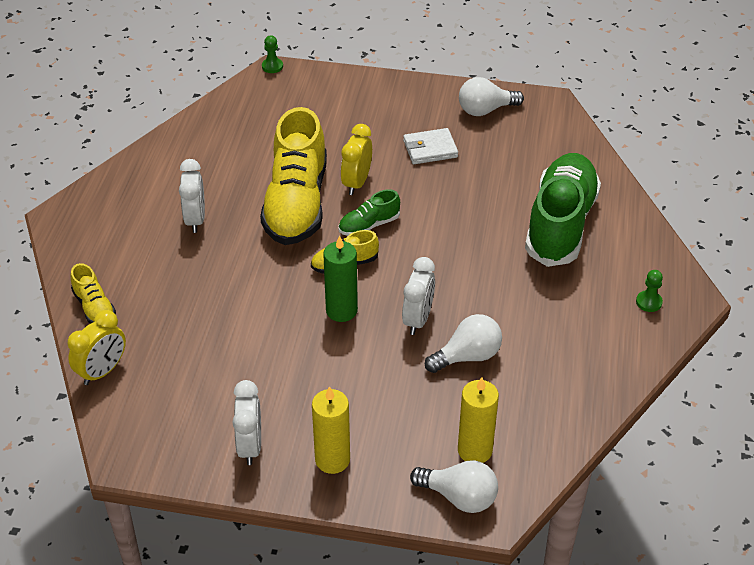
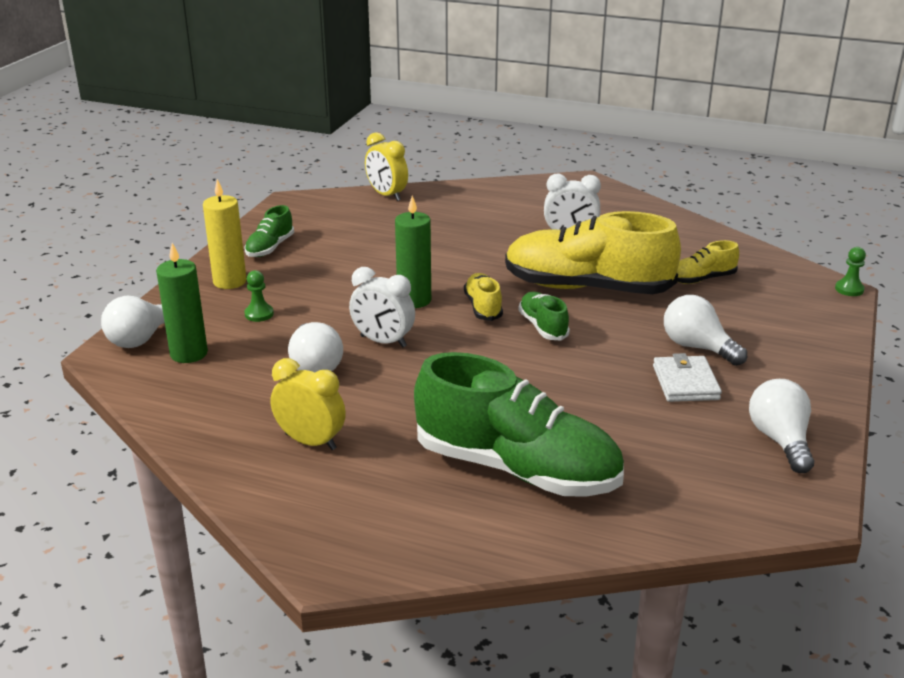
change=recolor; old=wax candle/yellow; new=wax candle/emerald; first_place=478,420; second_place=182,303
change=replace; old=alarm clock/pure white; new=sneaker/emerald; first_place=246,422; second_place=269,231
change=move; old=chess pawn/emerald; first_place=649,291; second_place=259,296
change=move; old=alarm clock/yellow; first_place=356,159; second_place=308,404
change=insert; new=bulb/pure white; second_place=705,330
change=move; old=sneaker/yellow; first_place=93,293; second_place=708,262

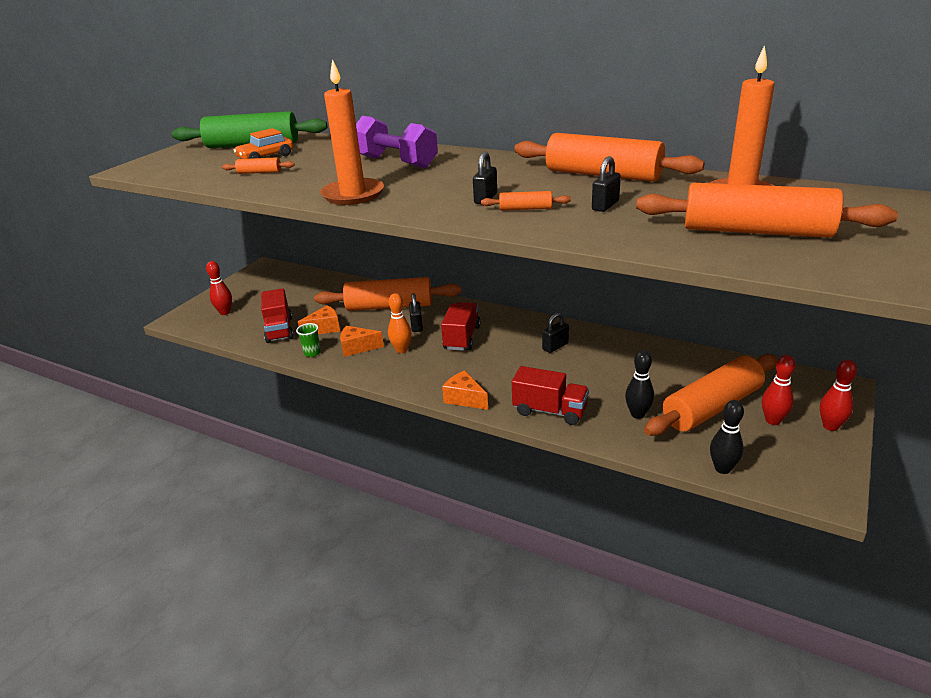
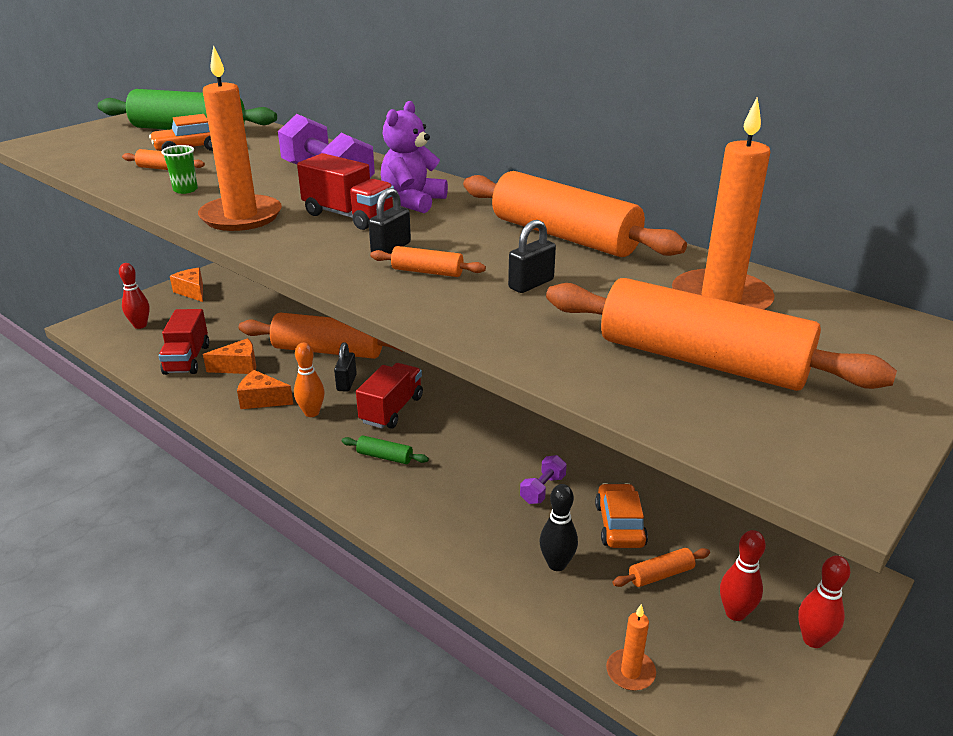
change=move; old=tumbler/emerald; first_place=308,340; second_place=180,169
change=move; old=piece of cheese/bright orange; first_place=465,390; second_place=186,285
change=move; old=truck/crimson; first_place=550,395; second_place=345,191
change=insert; new=dough roller/emerald; second_place=385,450
change=insert; new=teddy bear/purple; second_place=414,157
change=insert; new=free weight/purple; second_place=543,479
change=insert; new=car/bright orange; second_place=621,515
change=replace; old=skittle/black; new=wax candle/bright orange; first_place=727,437; second_place=631,647
change=resize; old=dough roller/bright orange; first_place=710,395; second_place=661,567; factor=0.42
change=delete; old=lock/black; first_place=555,333

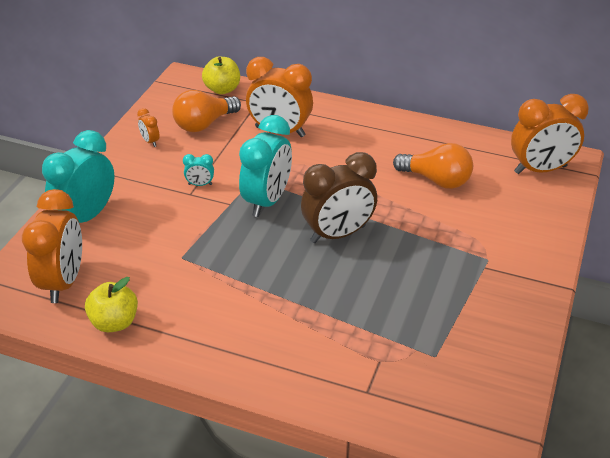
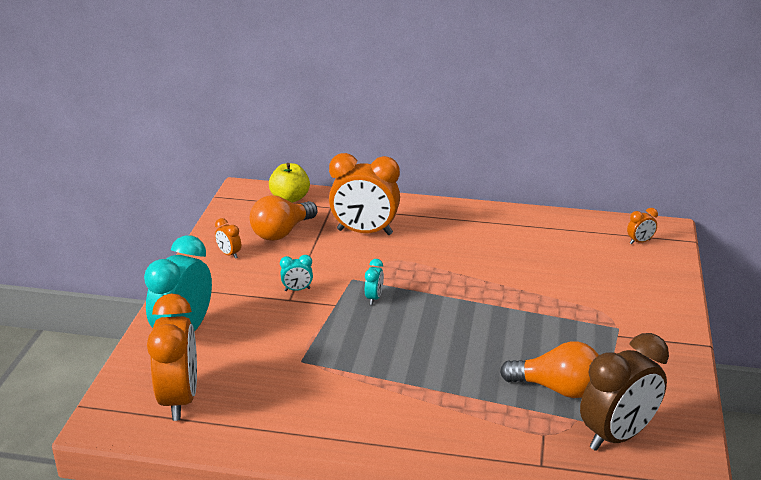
change=resize; old=alarm clock/aqua; first_place=265,166; second_place=374,282; factor=0.43
change=move; old=bulb/bright orange; first_place=433,166; second_place=549,369
change=move; old=alarm clock/russet; first_place=339,197; second_place=624,392
change=resize; old=alarm clock/bright orange; first_place=550,134; second_place=642,226; factor=0.43
change=delete; old=apple/yellow; first_place=111,304

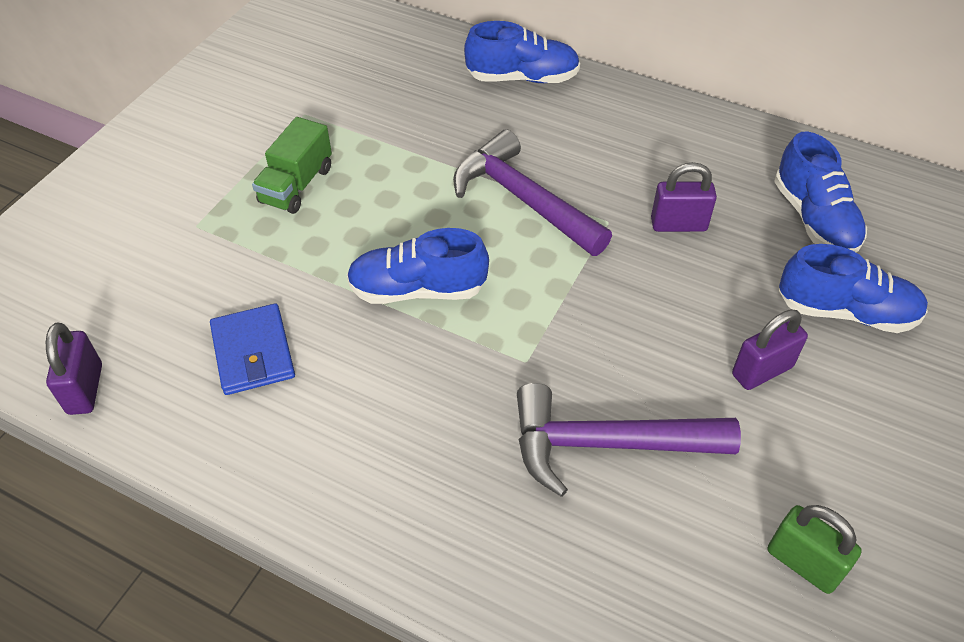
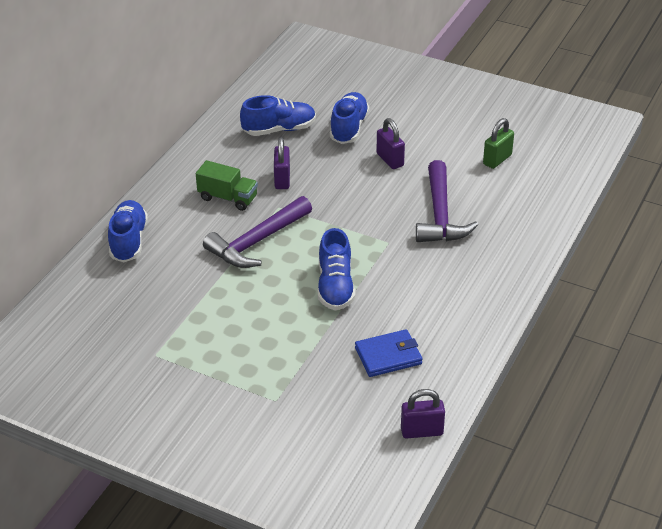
change=move; old=truck/emerald; first_place=292,165; second_place=227,185

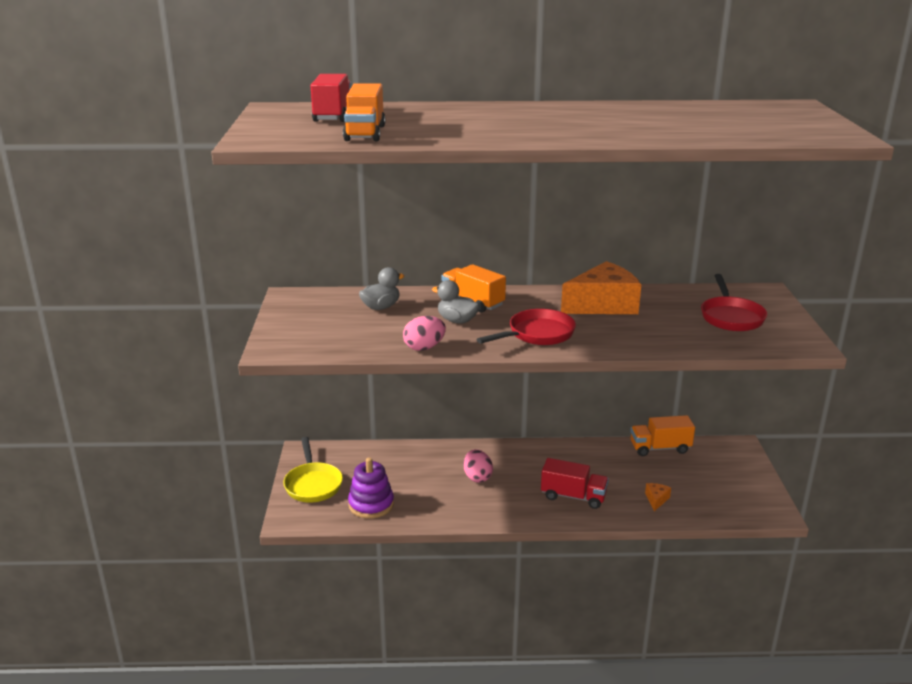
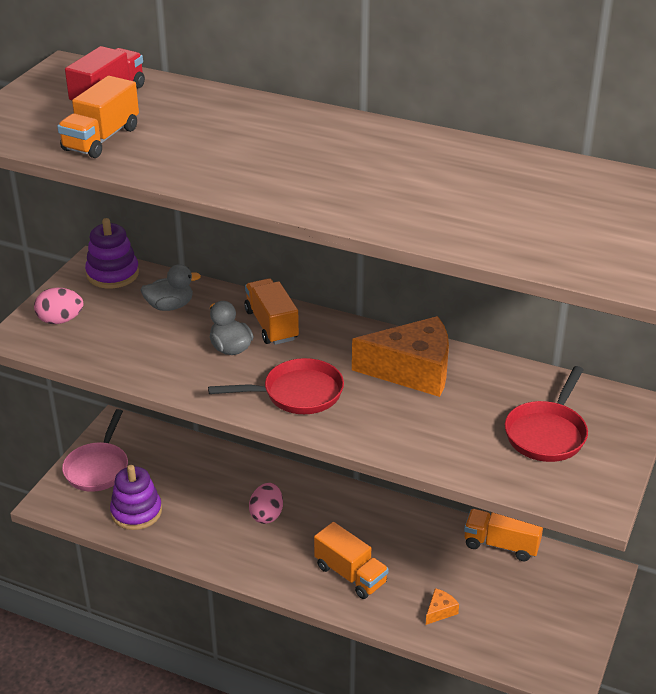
change=move; old=egg/rose-pink; first_place=424,333; second_place=58,306
change=recolor; old=skillet/yellow; new=skillet/rose-pink; first_place=313,470; second_place=95,450
change=insert; new=stacking rings/purple; second_place=112,253
change=recolor; old=truck/crimson; new=truck/bright orange; first_place=575,483; second_place=351,560

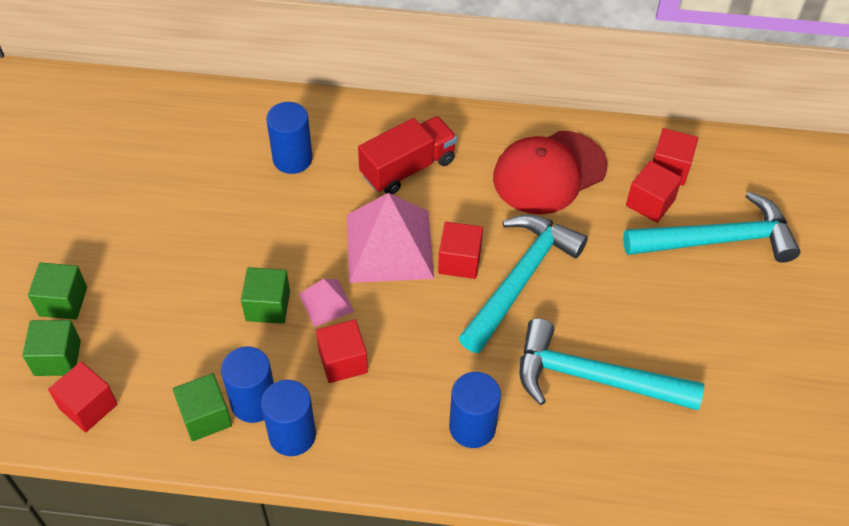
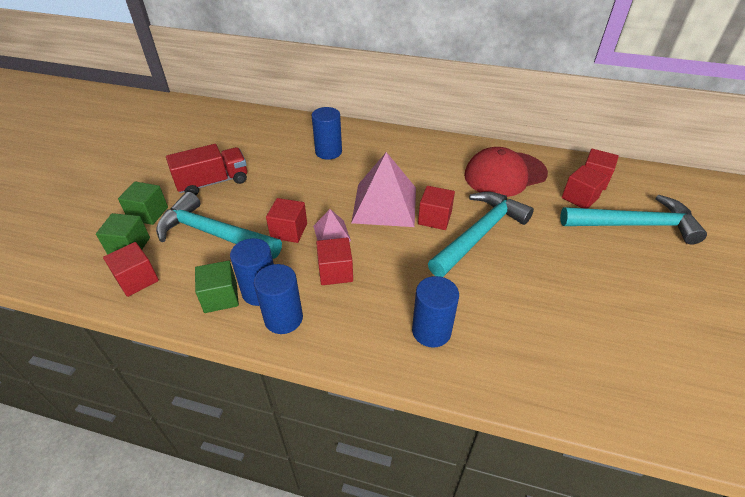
change=move; old=carpenter's hammer/aqua; first_place=612,364; second_place=219,225
change=move; old=truck/crimson; first_place=407,155; second_place=206,169
change=recolor; old=block/emerald; new=block/crimson; first_place=265,295; second_place=286,220

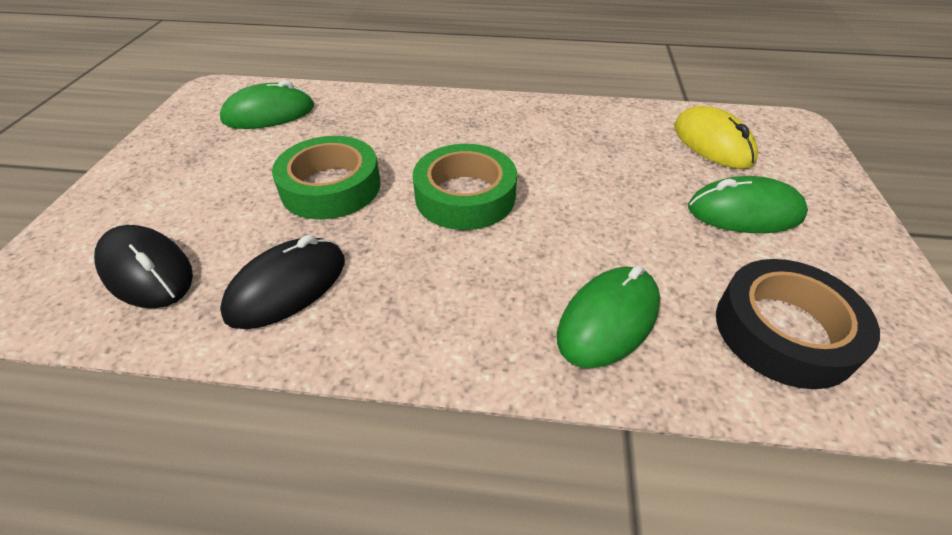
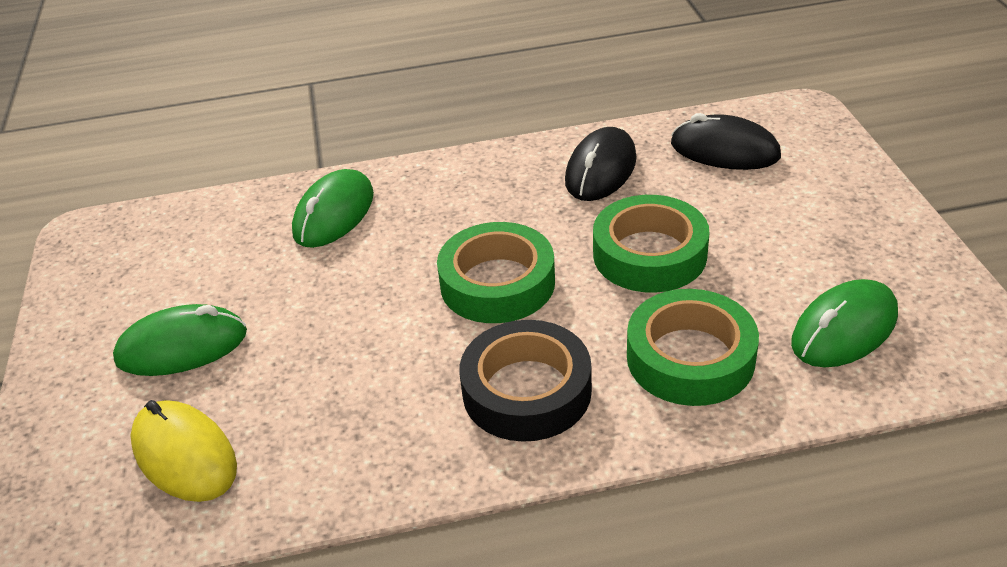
change=move; old=tape/black; first_place=798,324; second_place=525,381
change=insert; new=tape/emerald; second_place=693,347

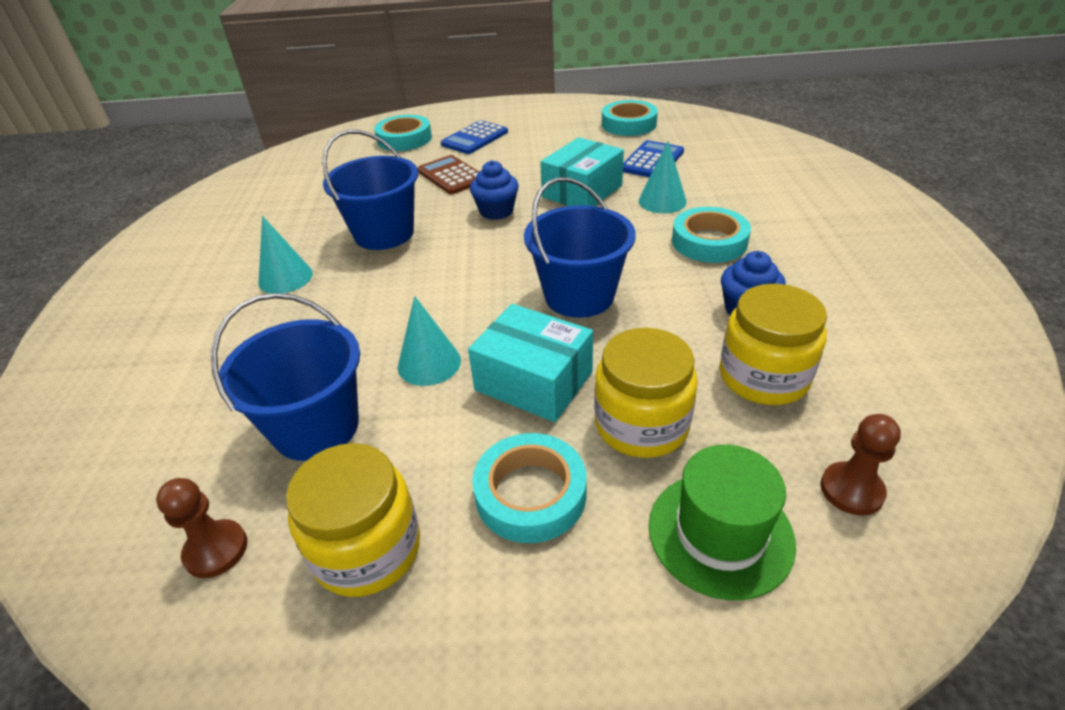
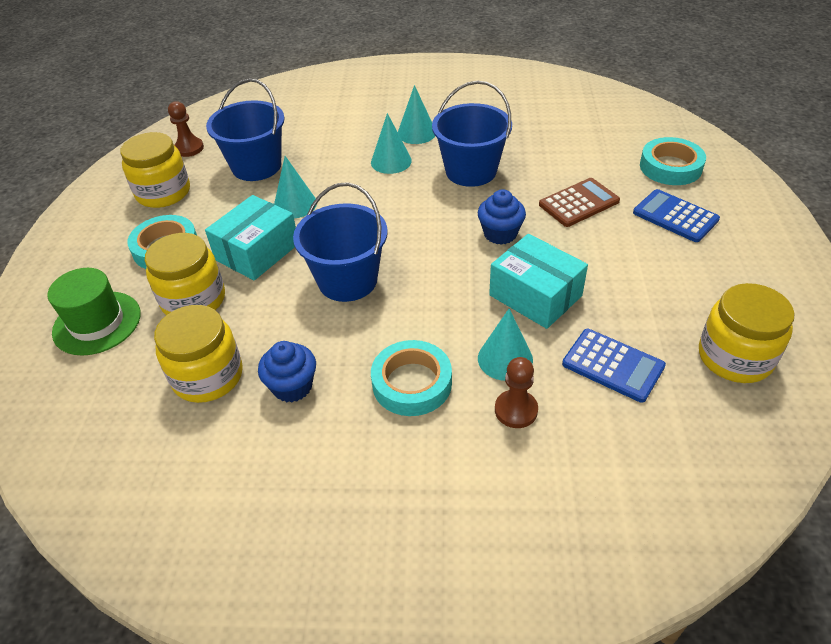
change=insert; new=solid cone/aqua; second_place=391,143
change=move; old=chess pawn/russet; first_place=860,465; second_place=516,392
change=replace; old=tape/aqua; new=preserve jar/yellow; first_place=630,118; second_place=746,333

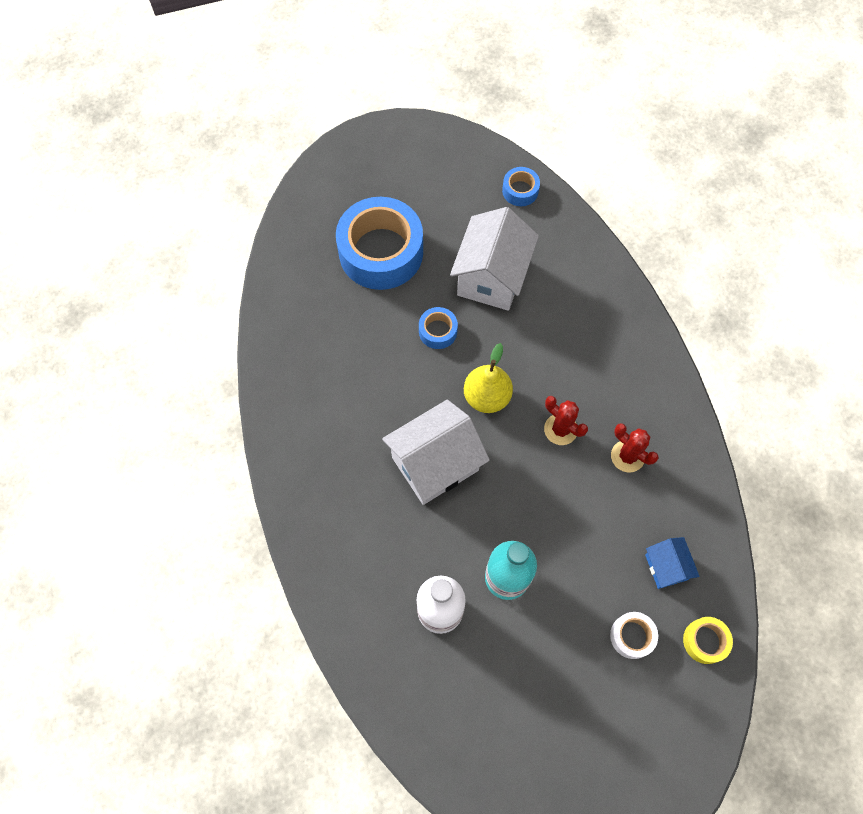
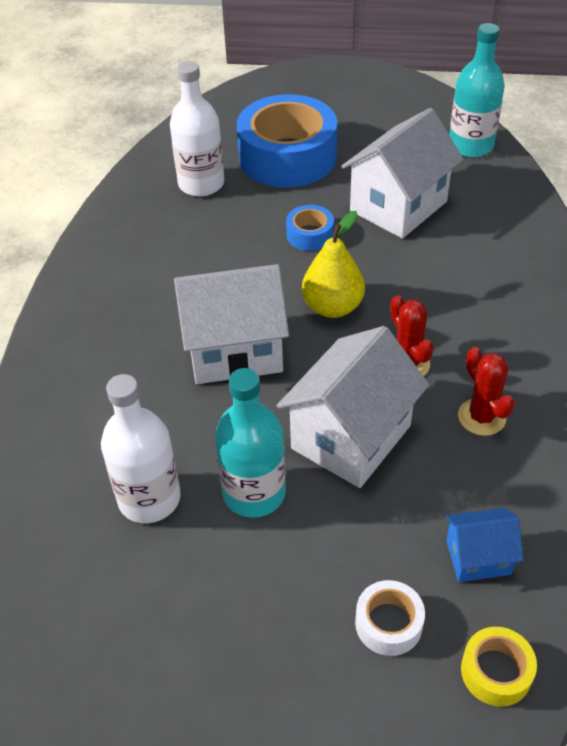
change=insert; new=bottle/pure white; second_place=197,129
change=insert; new=toy house/pure white; second_place=353,407
change=rotate; old=toy house/royal blue; first_place=672,563; second_place=484,545; degrees=75
change=replace; old=tape/royal blue; new=bottle/aqua; first_place=521,186; second_place=477,90

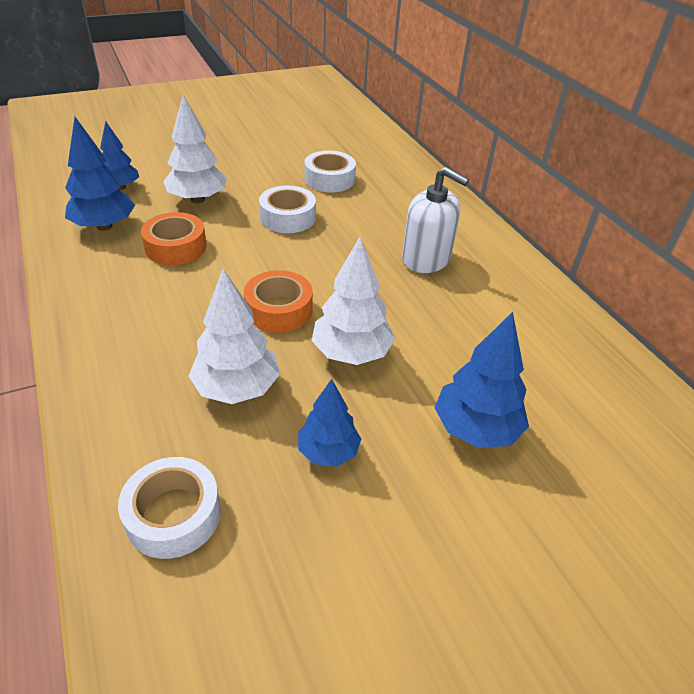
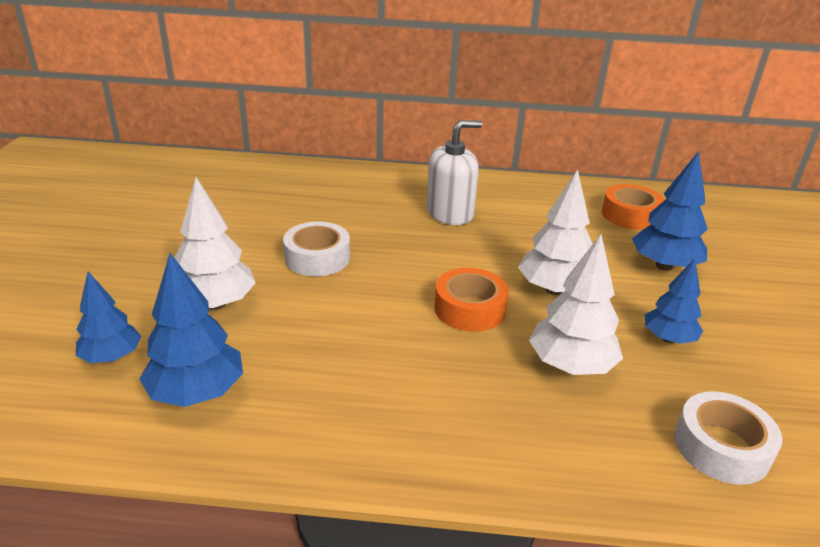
change=move; old=tape/bright orange; first_place=173,238; second_place=633,207
change=delete; old=tape/pure white; first_place=330,171

